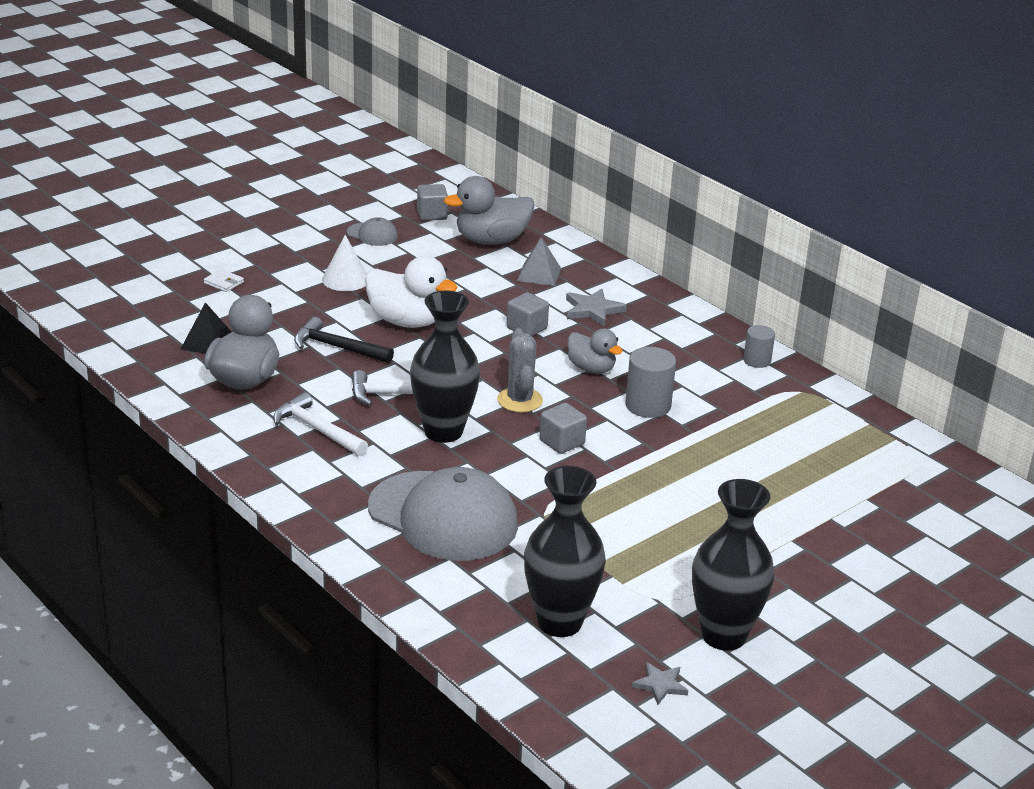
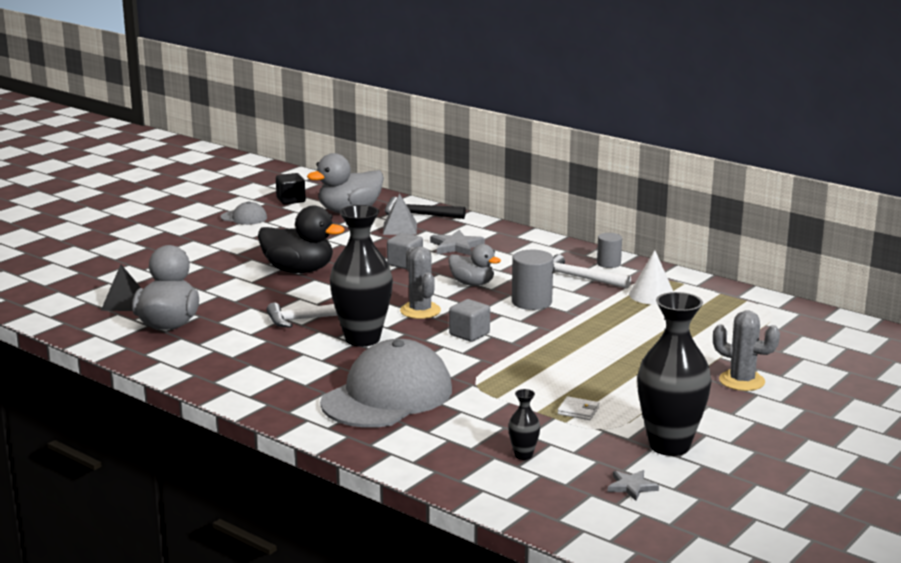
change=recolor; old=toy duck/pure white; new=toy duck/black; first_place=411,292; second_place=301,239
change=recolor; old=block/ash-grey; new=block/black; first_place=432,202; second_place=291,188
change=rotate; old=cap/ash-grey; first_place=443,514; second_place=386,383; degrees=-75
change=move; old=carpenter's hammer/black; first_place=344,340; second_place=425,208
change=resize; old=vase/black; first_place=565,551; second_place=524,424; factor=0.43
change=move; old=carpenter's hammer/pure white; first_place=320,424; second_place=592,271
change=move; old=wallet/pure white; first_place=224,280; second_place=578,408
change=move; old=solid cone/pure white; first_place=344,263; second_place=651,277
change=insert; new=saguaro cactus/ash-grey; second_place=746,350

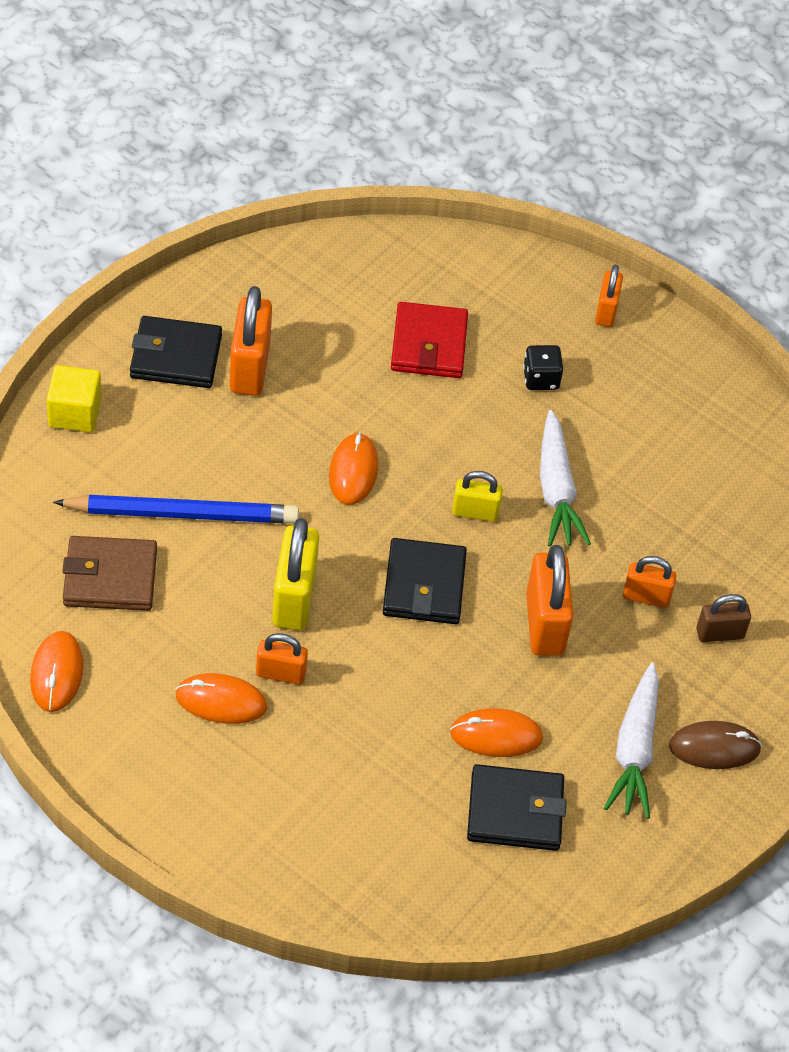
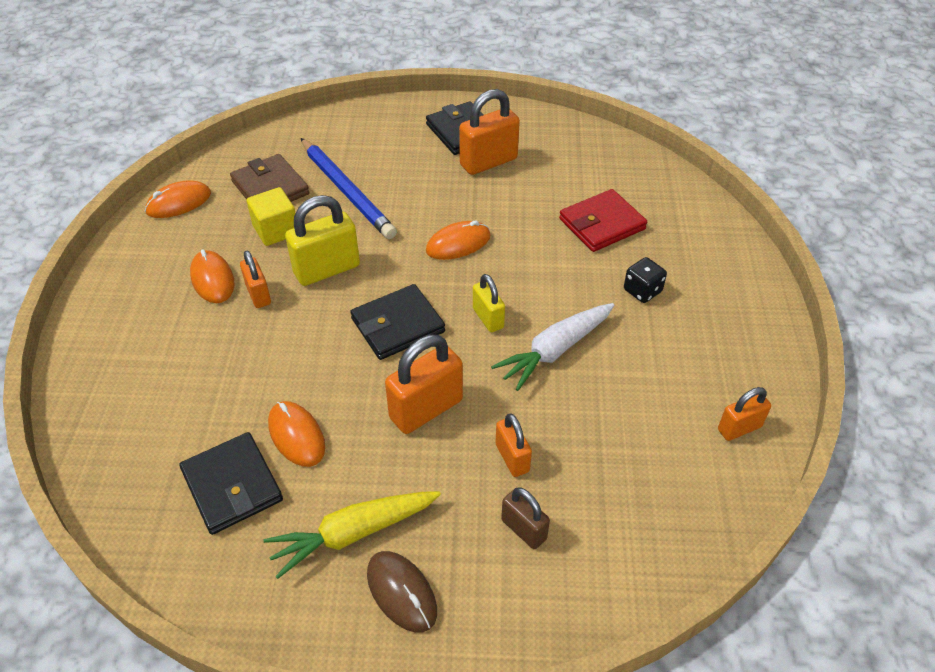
change=move; old=block/yellow; first_place=74,398; second_place=270,216
change=recolor; old=toy carrot/pure white; new=toy carrot/yellow; first_place=631,740; second_place=352,535
change=move; old=lock/bright orange; first_place=609,296; second_place=744,414

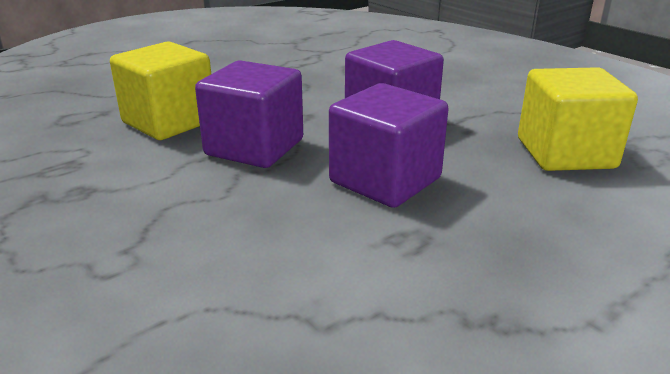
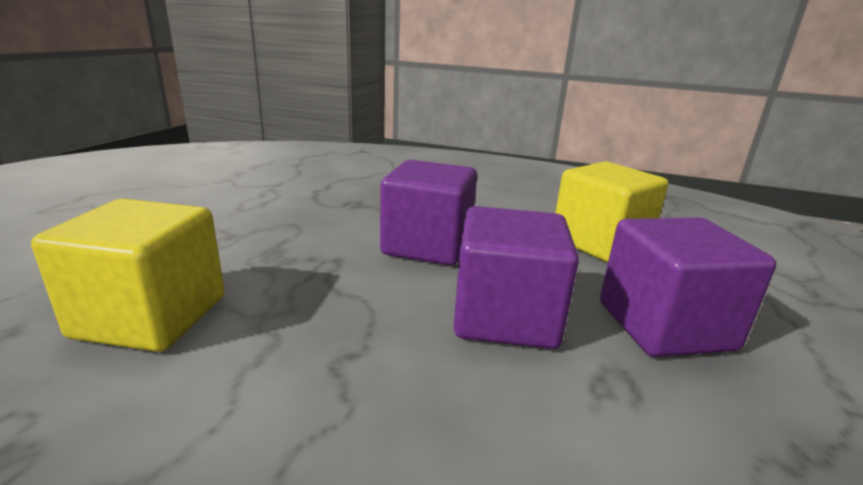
change=move; old=block/purple; first_place=249,114; second_place=688,287

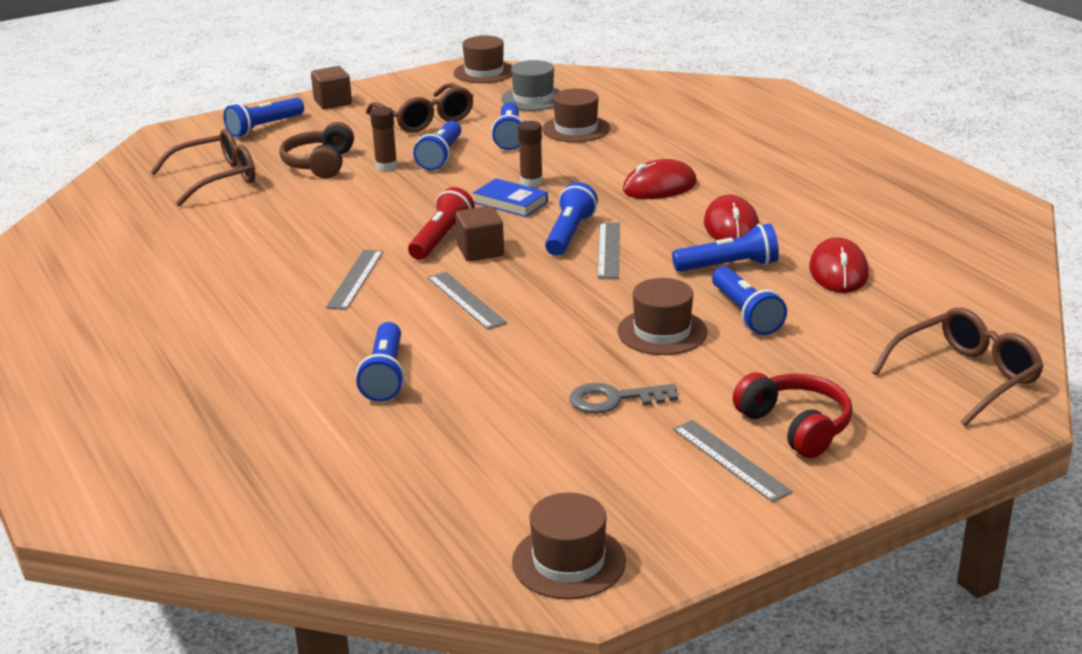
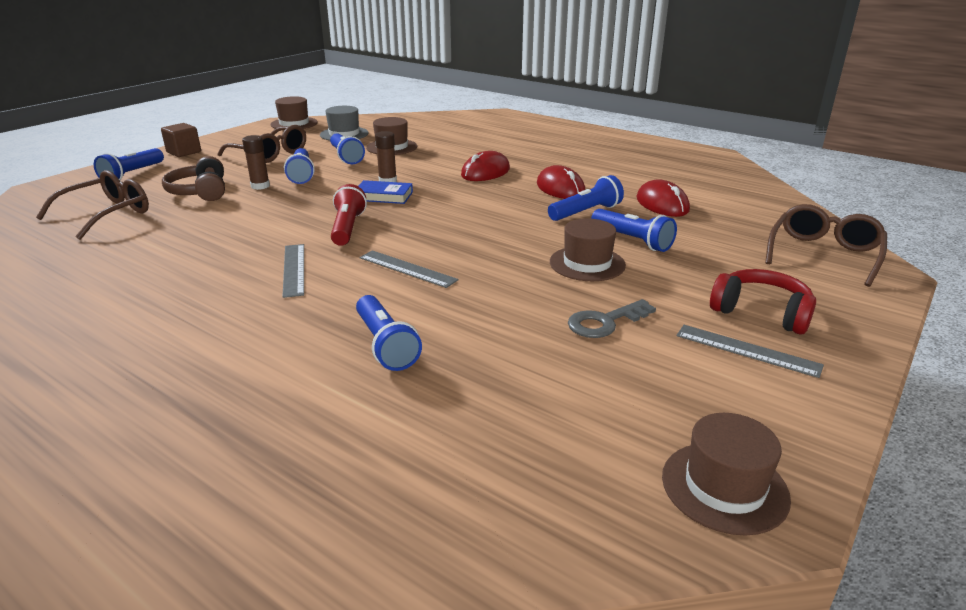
change=delete; old=block/russet; first_place=479,233
change=delete; old=torch/royal blue; first_place=571,219
change=delete; old=ruler/ash-grey; first_place=608,250

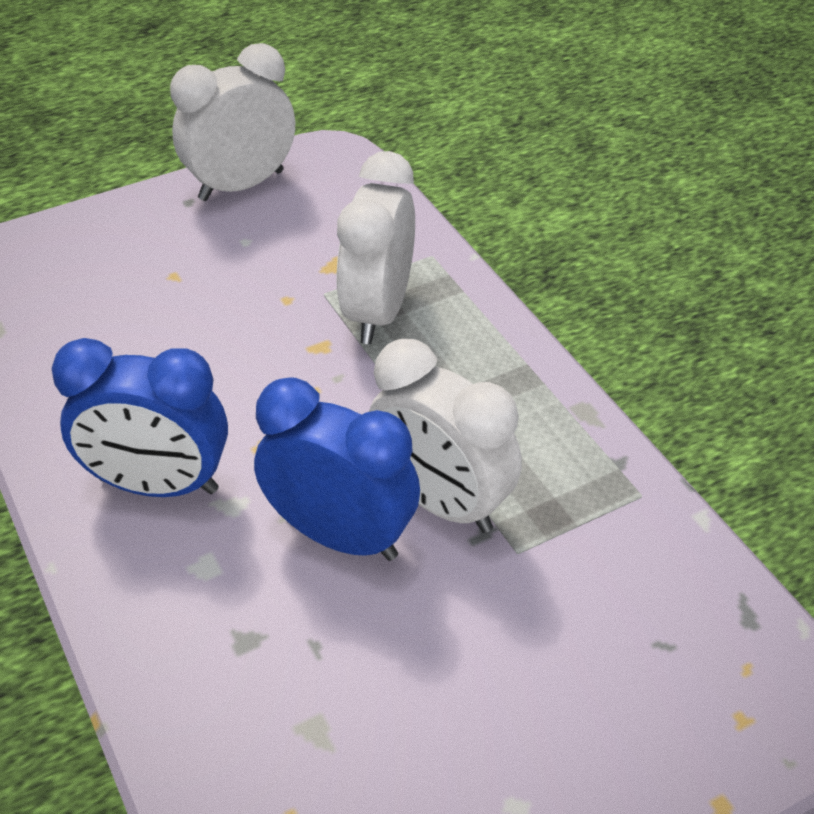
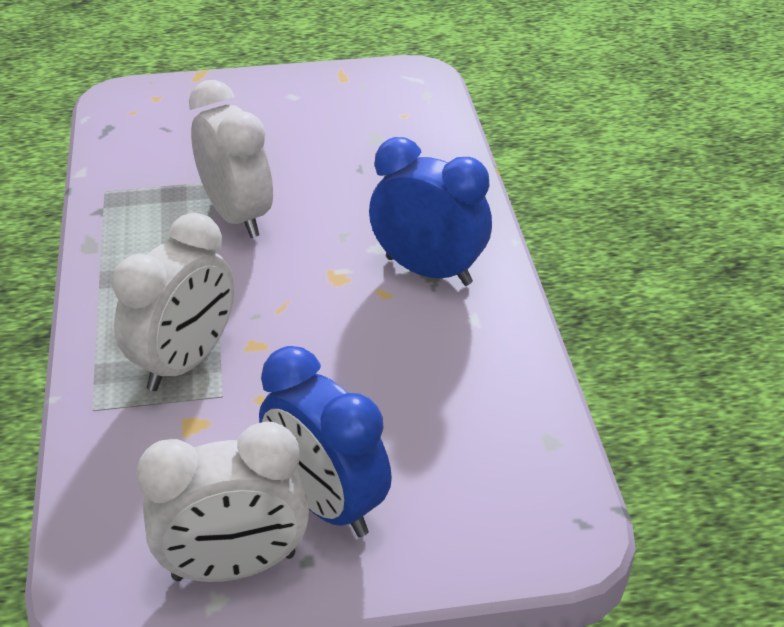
change=move; old=alarm clock/royal blue; first_place=337,469; second_place=325,441

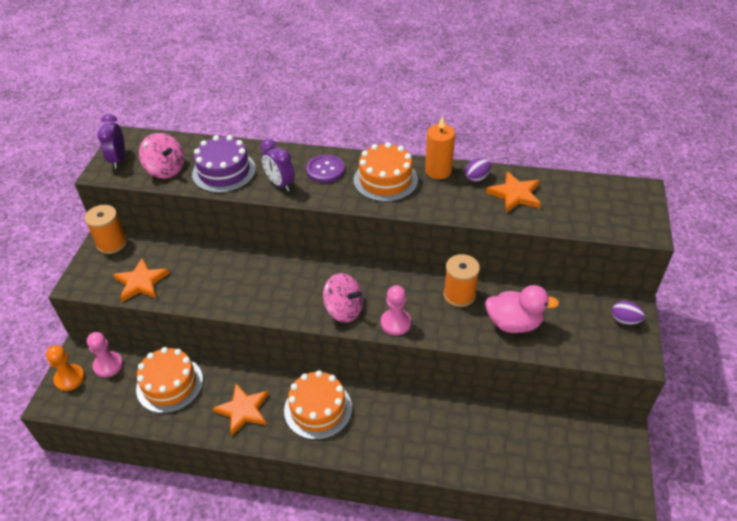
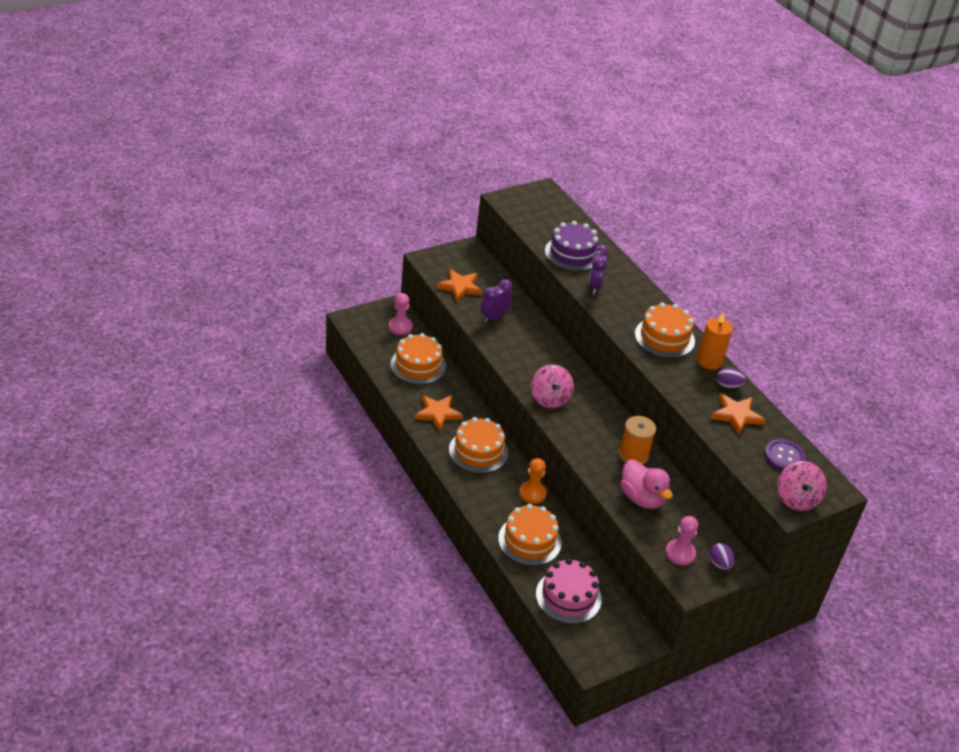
change=move; old=alarm clock/purple; first_place=111,141; second_place=496,301
change=insert; new=layer cake/bright orange; second_place=530,535
change=move; old=chess pawn/bright orange; first_place=65,368; second_place=533,481
change=insert; new=layer cake/rose-pink; second_place=569,591
change=move; old=chess pawn/rose-pink; first_place=396,310; second_place=681,541
change=move; old=button/purple; first_place=325,169; second_place=785,455
change=move; old=toy top/rose-pink; first_place=161,155; second_place=802,486
change=delete; old=bobbin/bright orange; first_place=106,229

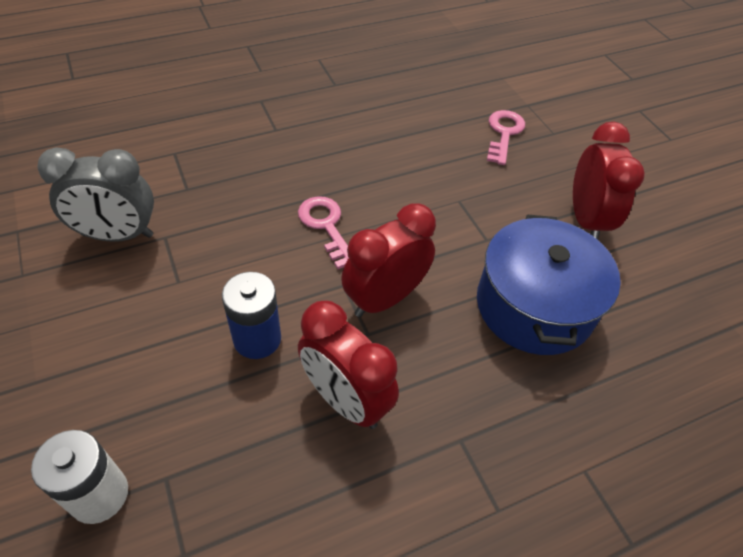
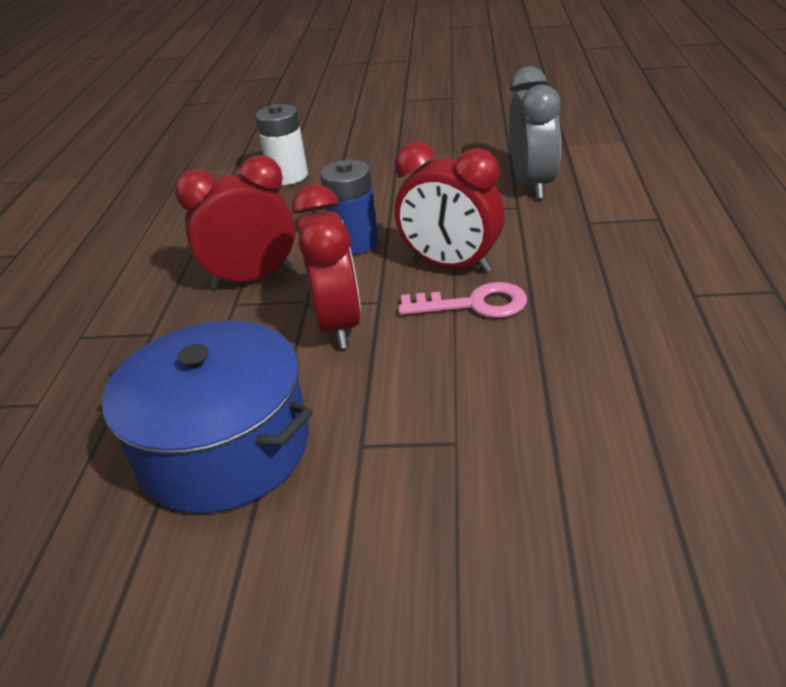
change=move; old=alarm clock/crimson; first_place=609,181; second_place=450,207
change=rotate; old=alarm clock/ash-grey; first_place=95,194; second_place=535,132; degrees=150
change=delete; old=latchkey/rose-pink; first_place=506,137

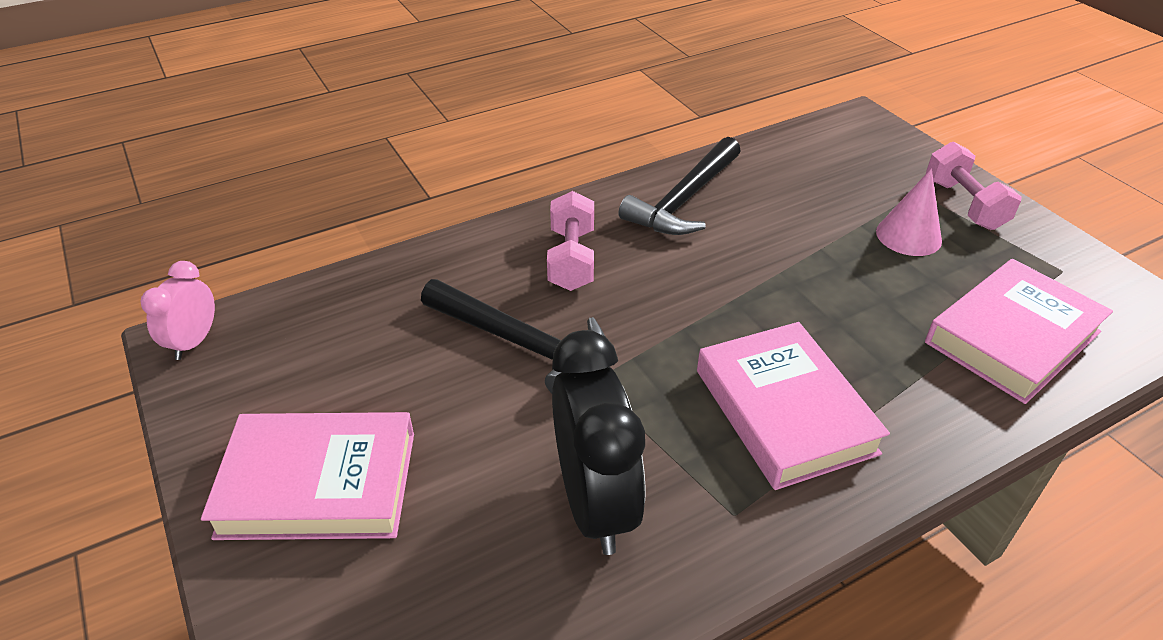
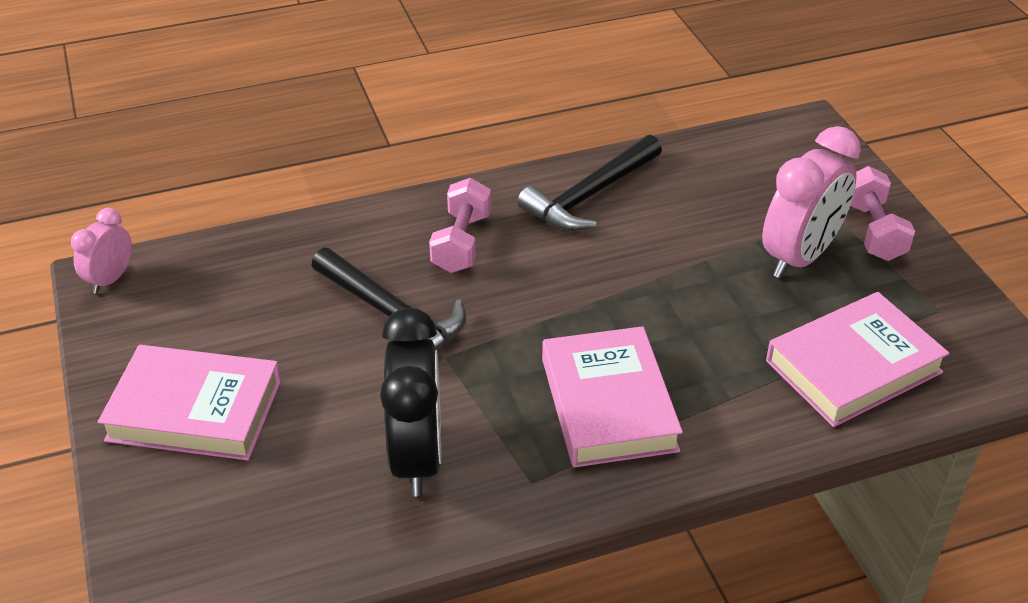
change=replace; old=solid cone/rose-pink; new=alarm clock/rose-pink; first_place=909,212; second_place=811,202

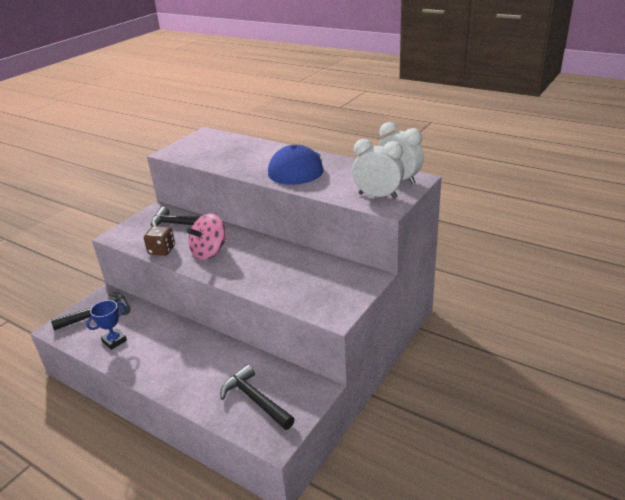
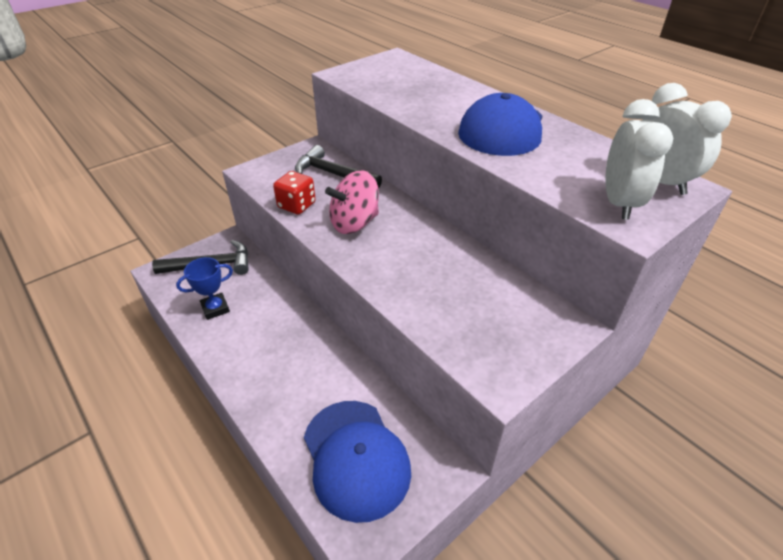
change=recolor; old=die/russet; new=die/crimson; first_place=159,241; second_place=294,192
change=replace; old=carpenter's hammer/black; new=cap/royal blue; first_place=257,397; second_place=357,462
change=rotate; old=alarm clock/pure white; first_place=378,169; second_place=639,159; degrees=60

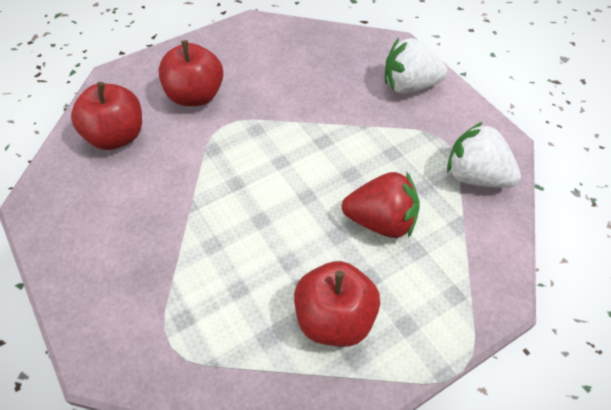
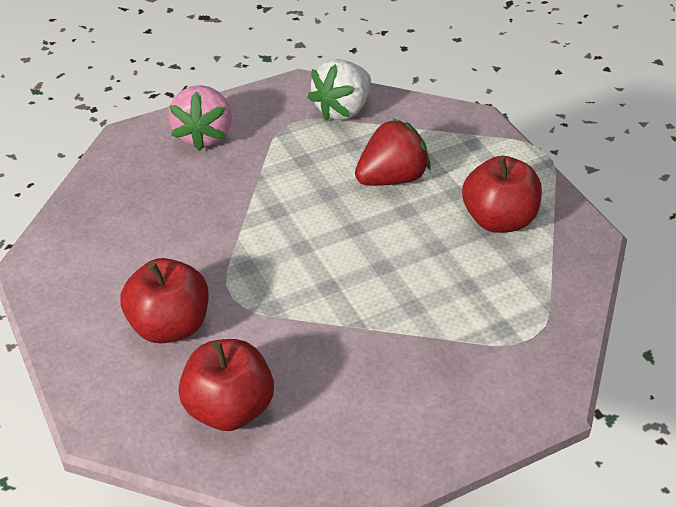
change=recolor; old=strawberry/pure white; new=strawberry/rose-pink; first_place=416,66; second_place=200,118
change=rotate; old=strawberry/crimson; first_place=381,204; second_place=392,152; degrees=45

